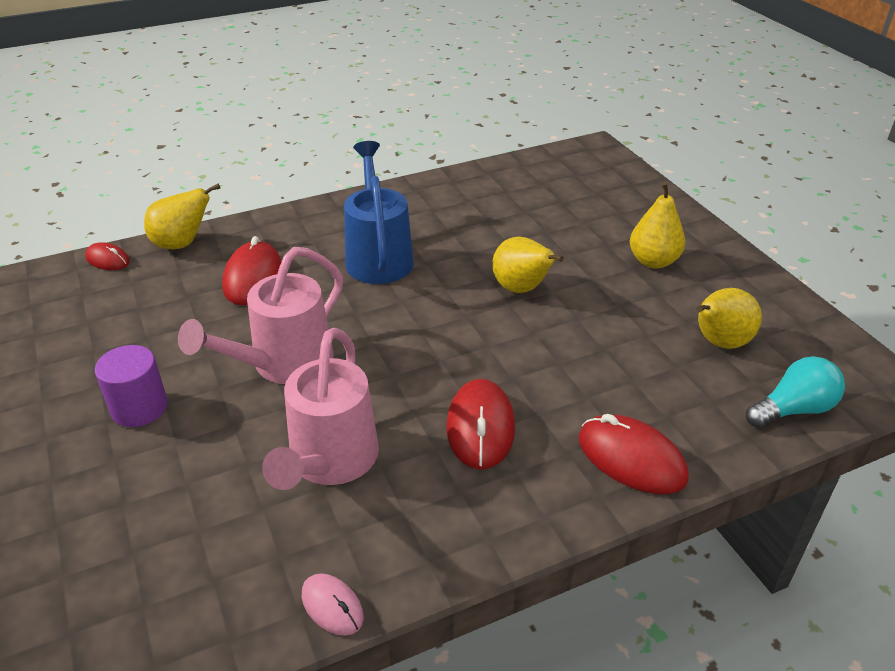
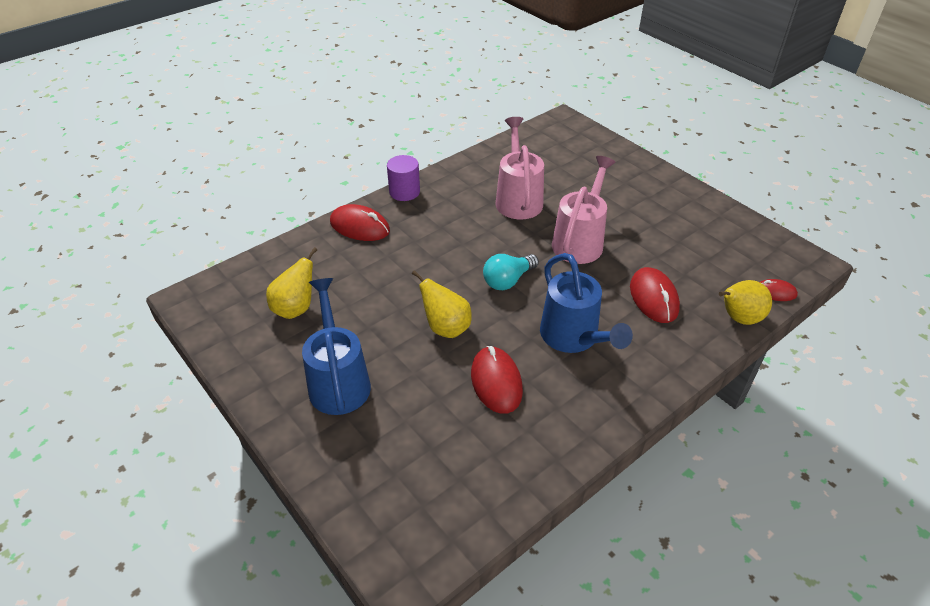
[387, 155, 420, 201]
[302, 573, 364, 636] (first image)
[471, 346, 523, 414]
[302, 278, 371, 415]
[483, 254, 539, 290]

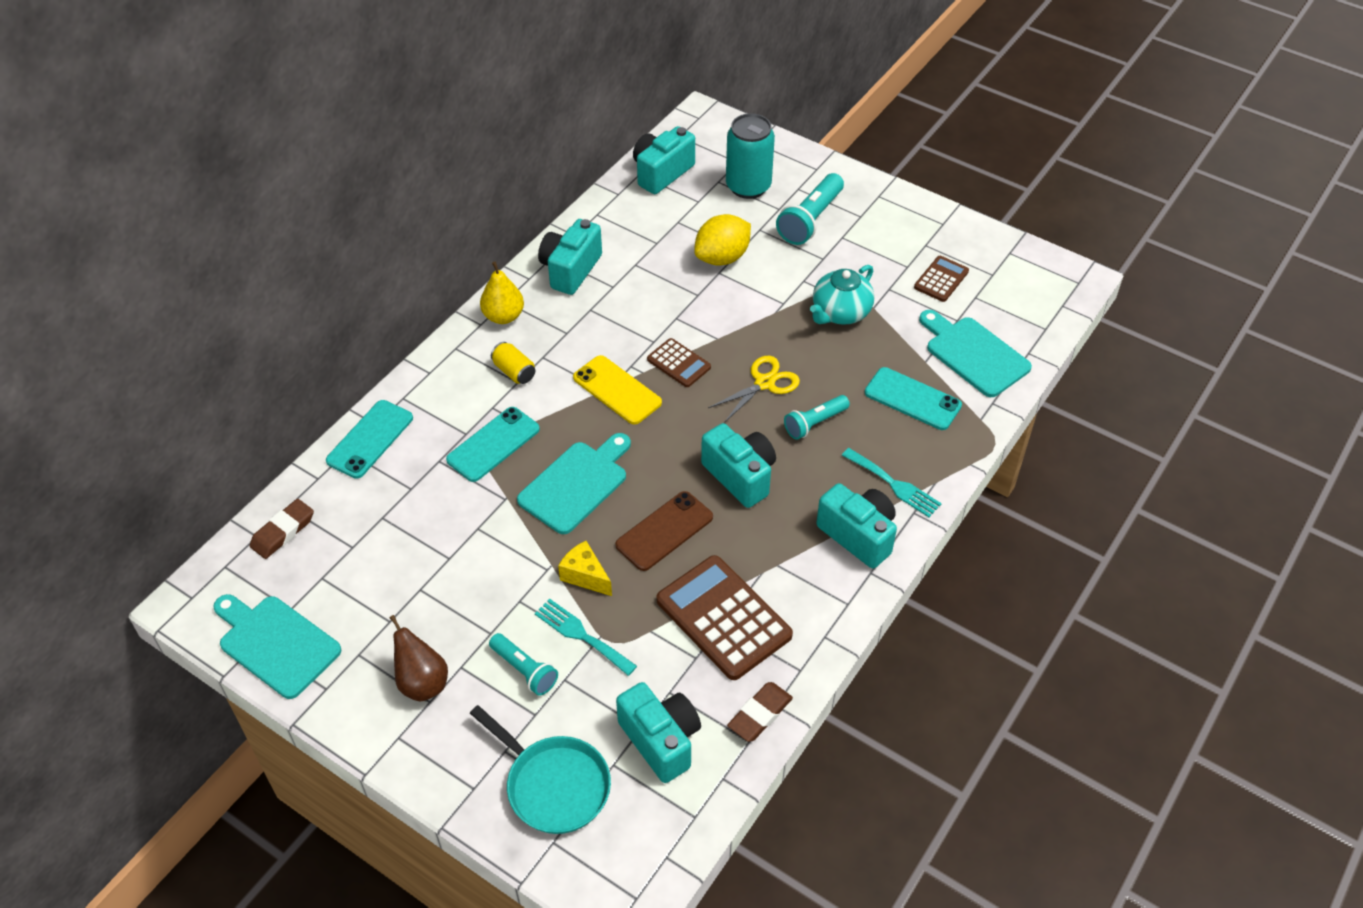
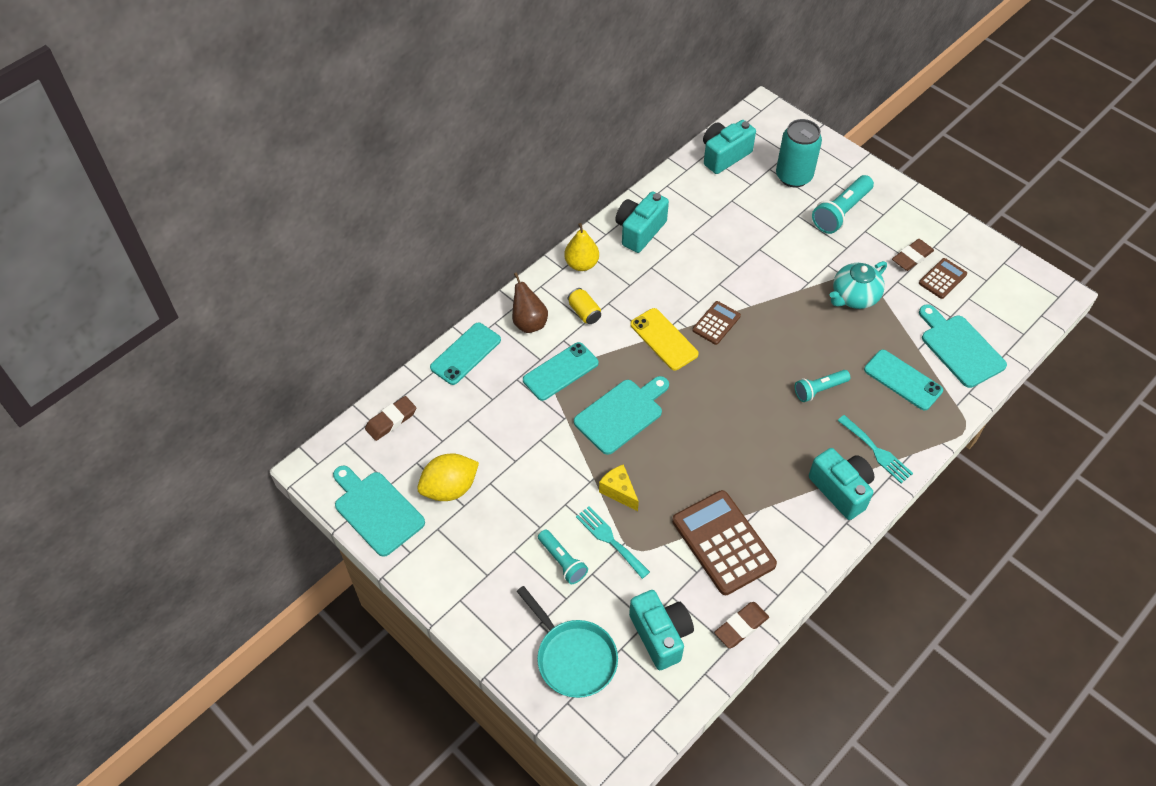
[512, 272, 548, 333]
[615, 491, 713, 571] (first image)
[692, 301, 741, 345]
[417, 454, 479, 501]
[701, 423, 776, 508] (first image)
[708, 356, 800, 423] (first image)
[892, 239, 934, 271]

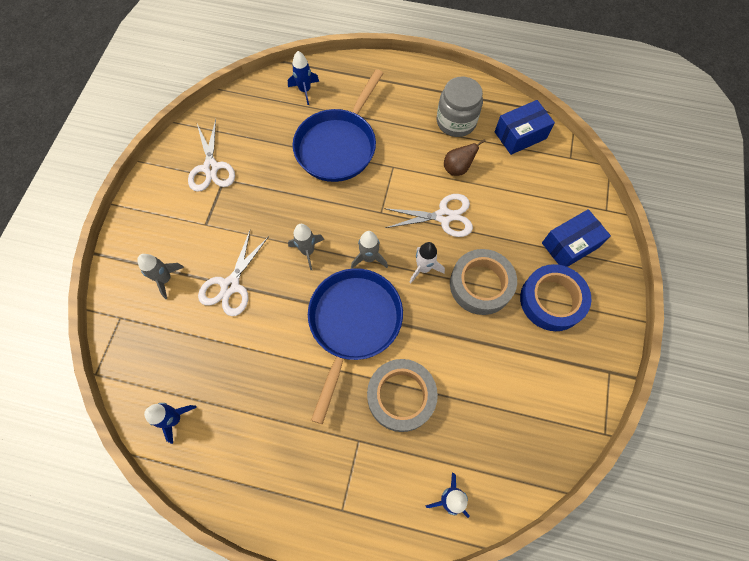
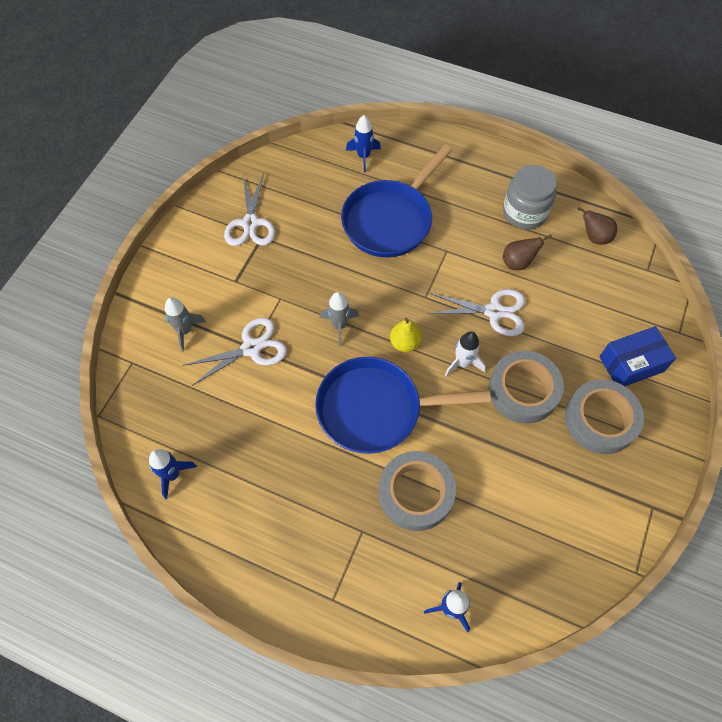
[183, 318, 287, 386]
[315, 357, 491, 454]
[390, 318, 422, 352]
[577, 207, 617, 245]
[565, 379, 644, 454]

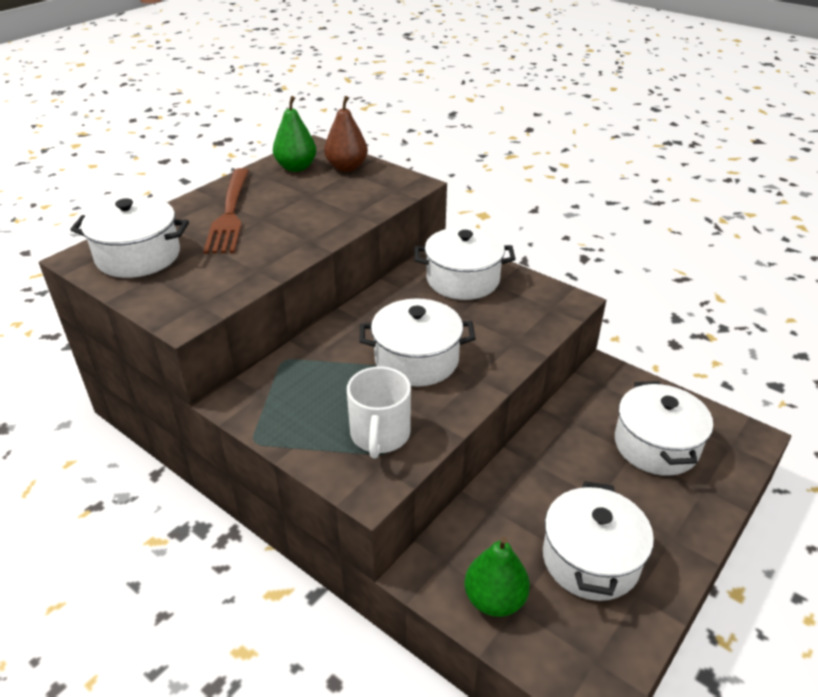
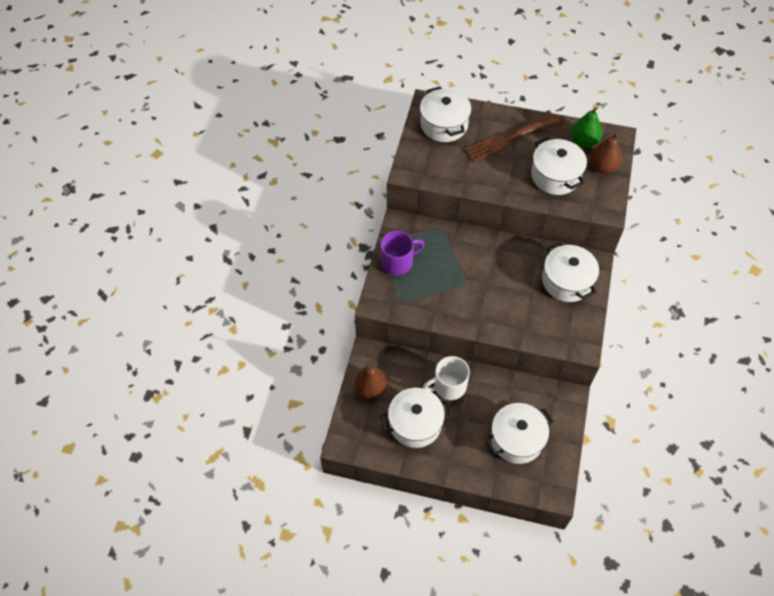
[423, 356, 470, 400]
[531, 137, 587, 195]
[355, 365, 387, 398]
[380, 231, 425, 275]

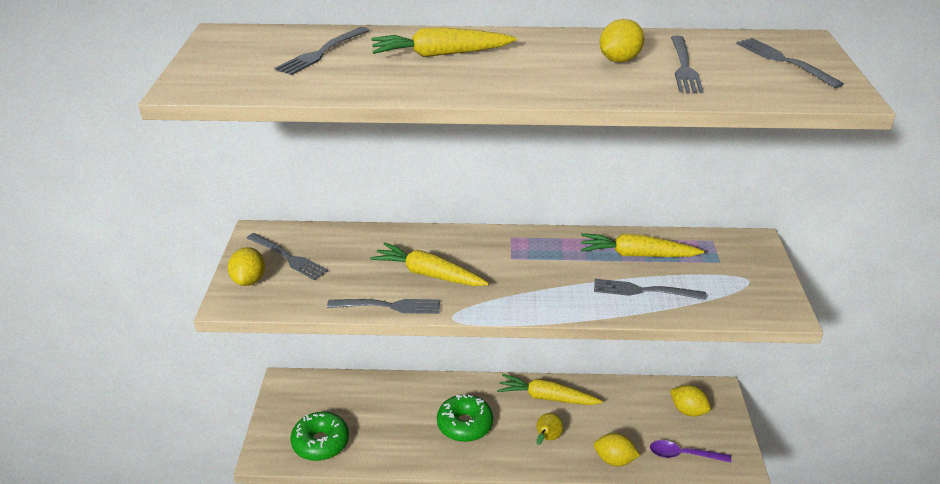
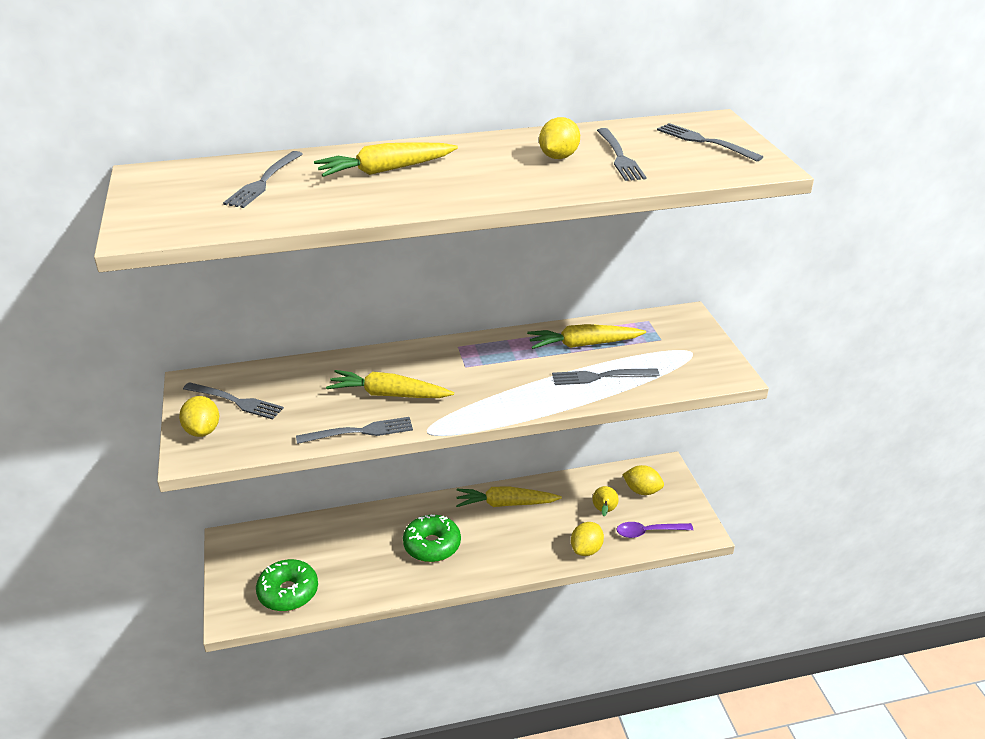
[593, 486, 619, 516]
[571, 522, 604, 556]

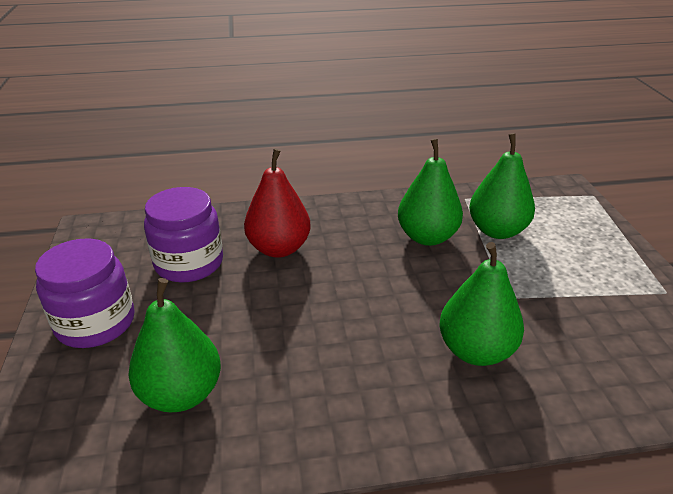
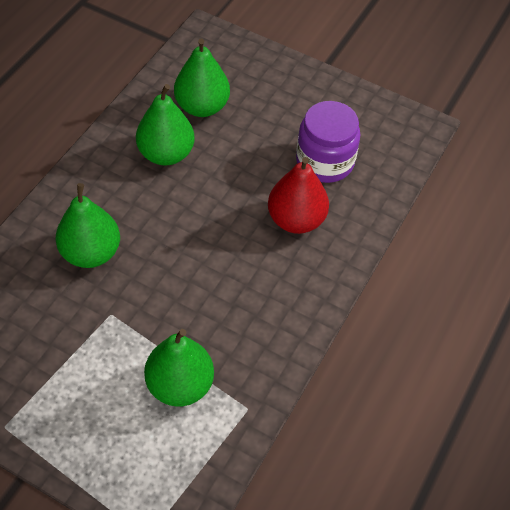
[35, 239, 135, 348] (first image)
[136, 84, 195, 166]

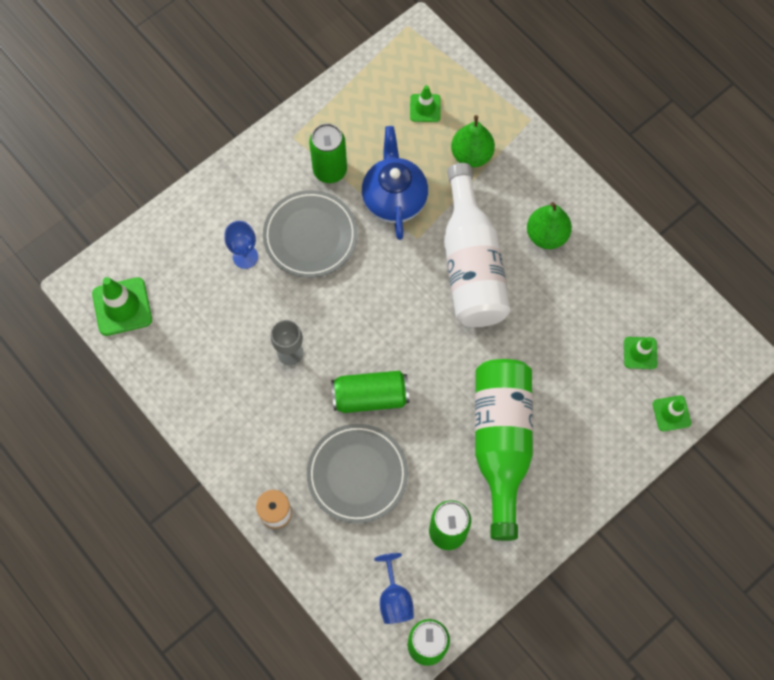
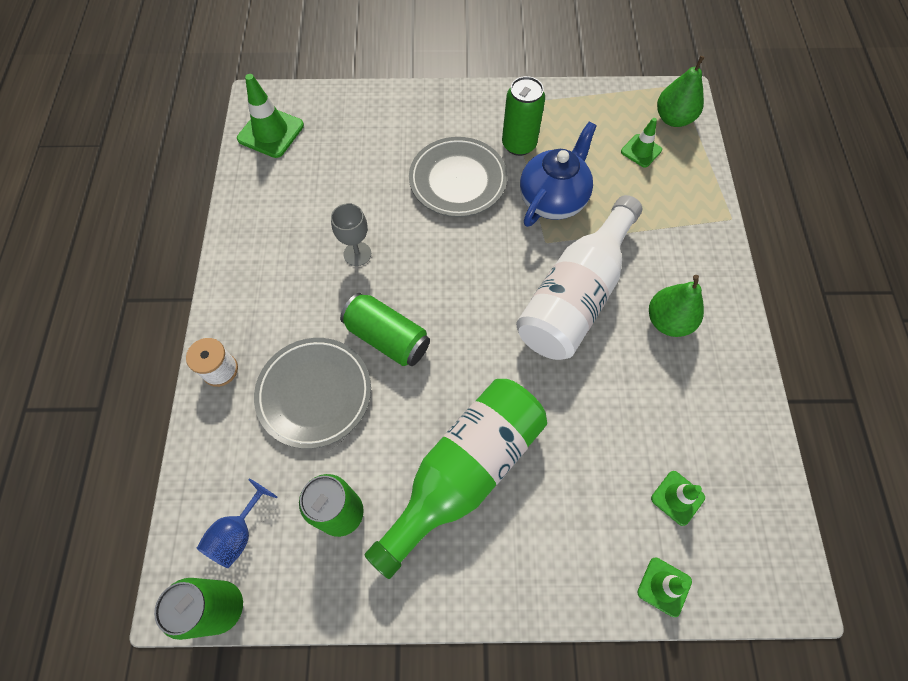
[224, 221, 258, 269] (first image)
[657, 56, 705, 127]

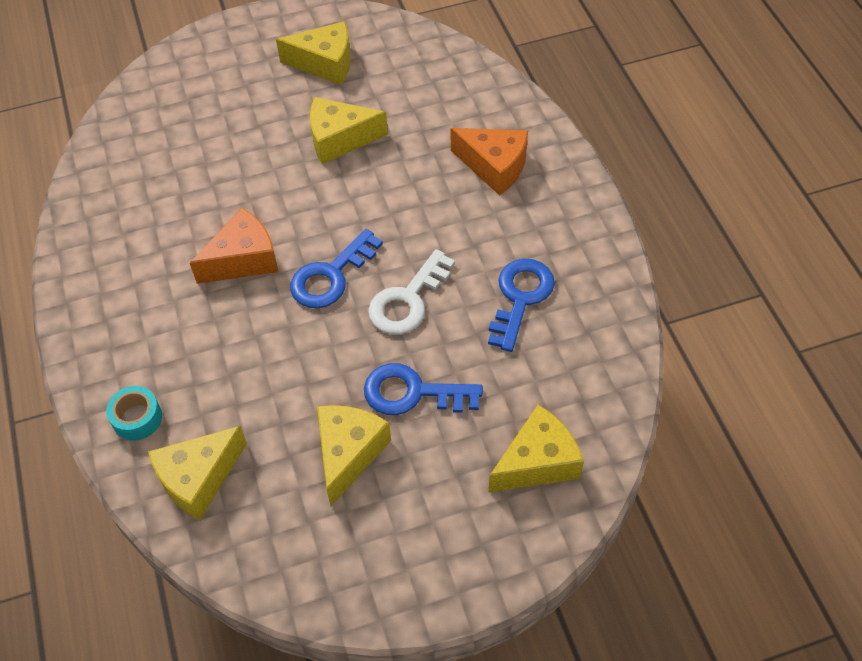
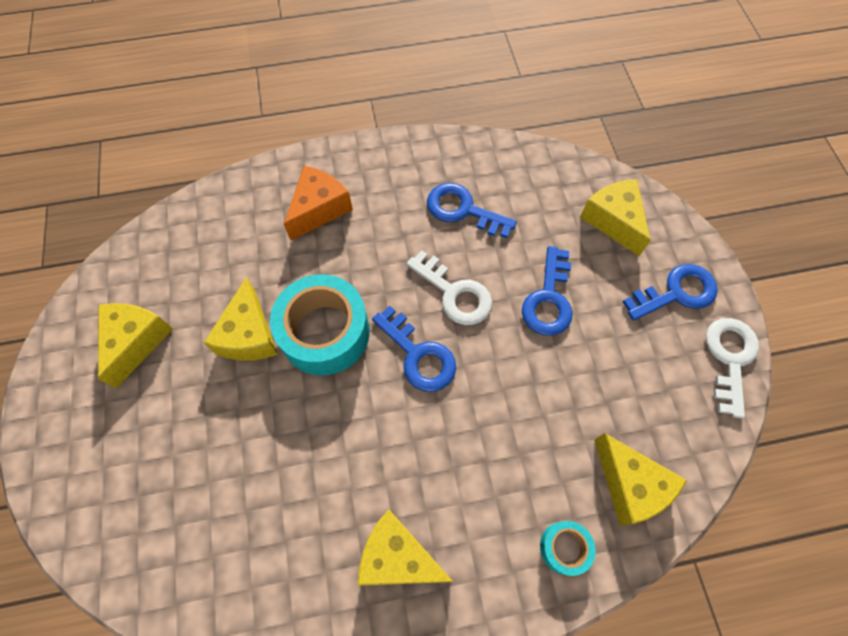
[190, 208, 278, 284] (first image)
[358, 509, 453, 586]
[270, 274, 370, 376]
[623, 264, 718, 321]
[706, 318, 759, 419]

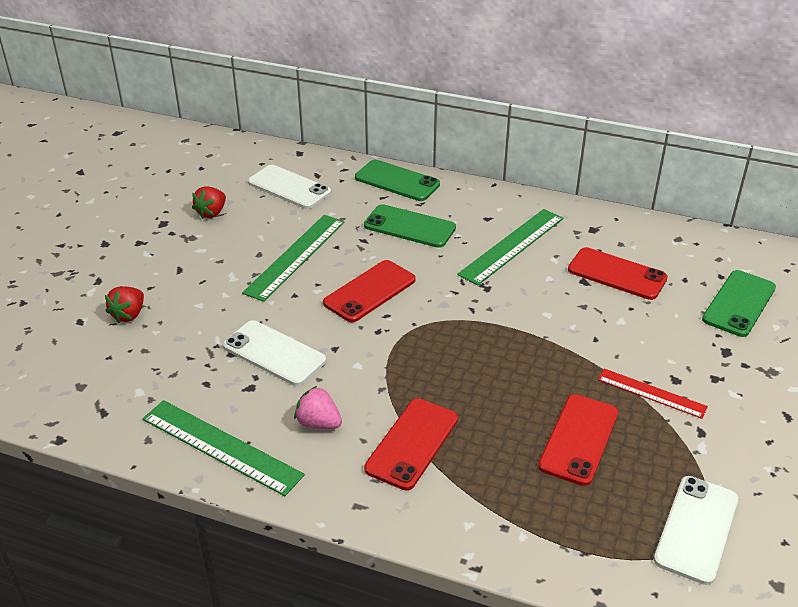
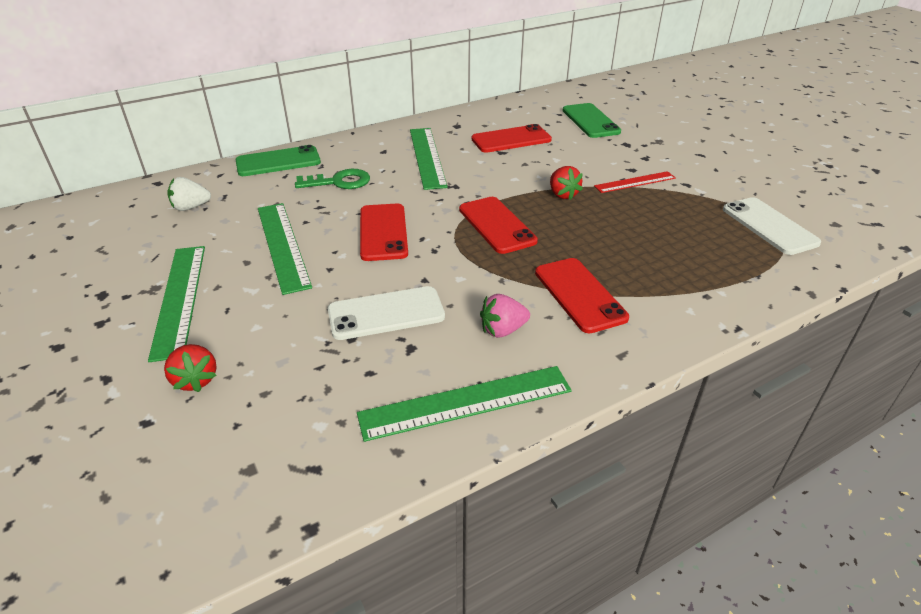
[550, 166, 583, 200]
[167, 177, 211, 211]
[295, 169, 370, 189]
[459, 197, 538, 254]
[148, 246, 205, 362]

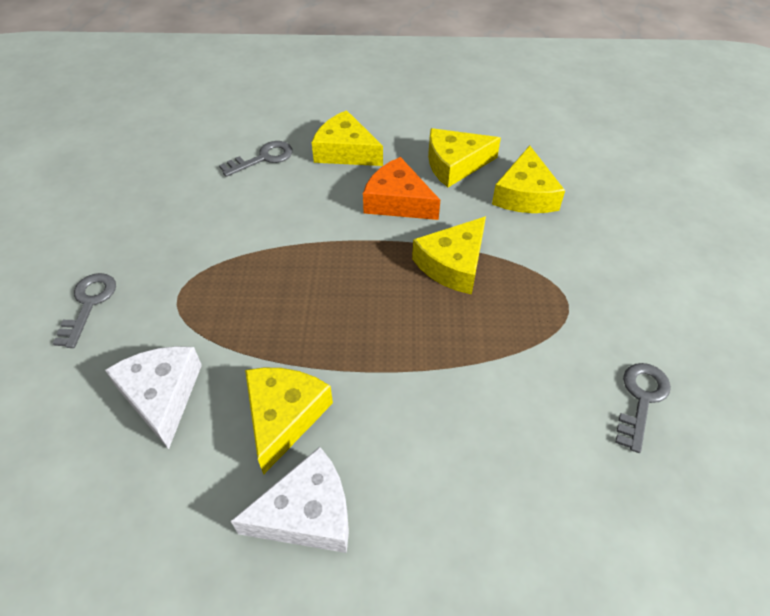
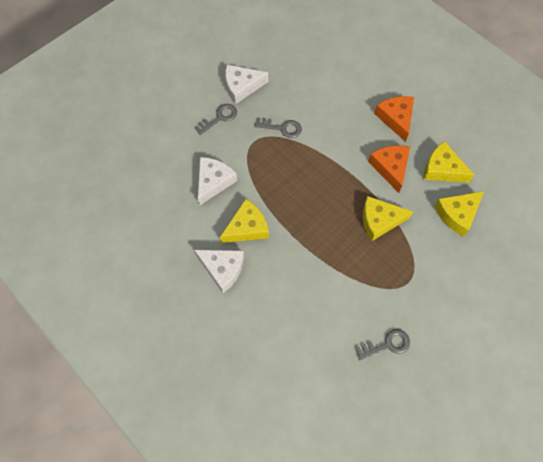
[255, 117, 302, 138]
[374, 96, 414, 142]
[225, 65, 268, 104]

